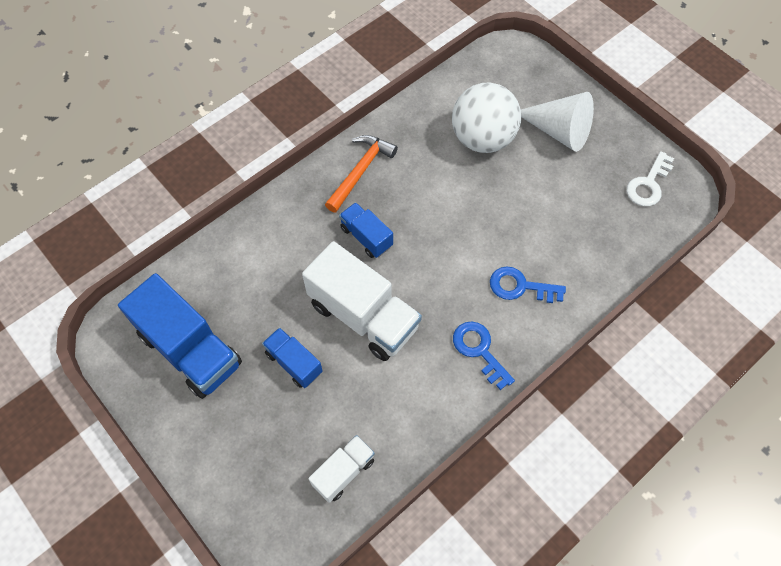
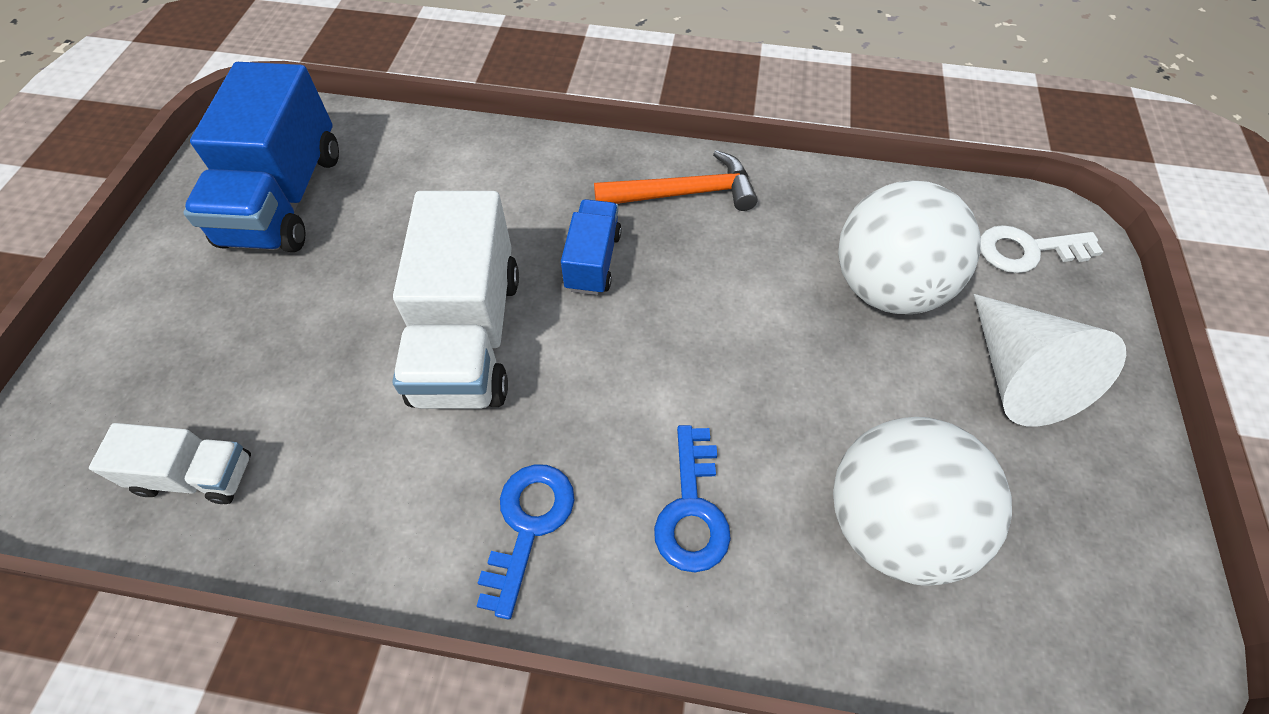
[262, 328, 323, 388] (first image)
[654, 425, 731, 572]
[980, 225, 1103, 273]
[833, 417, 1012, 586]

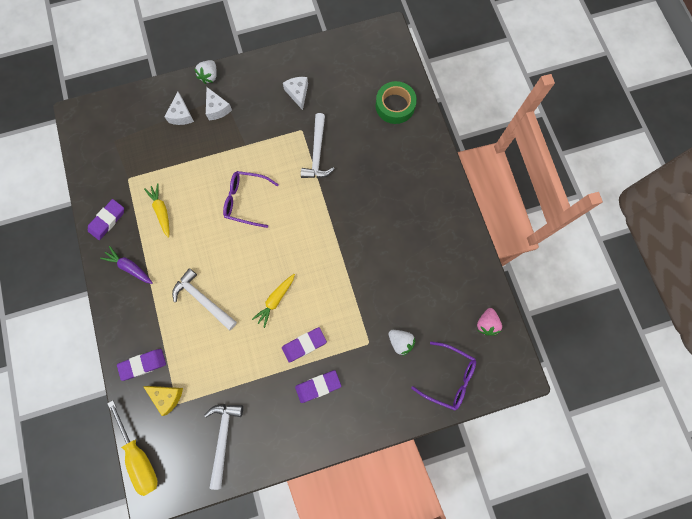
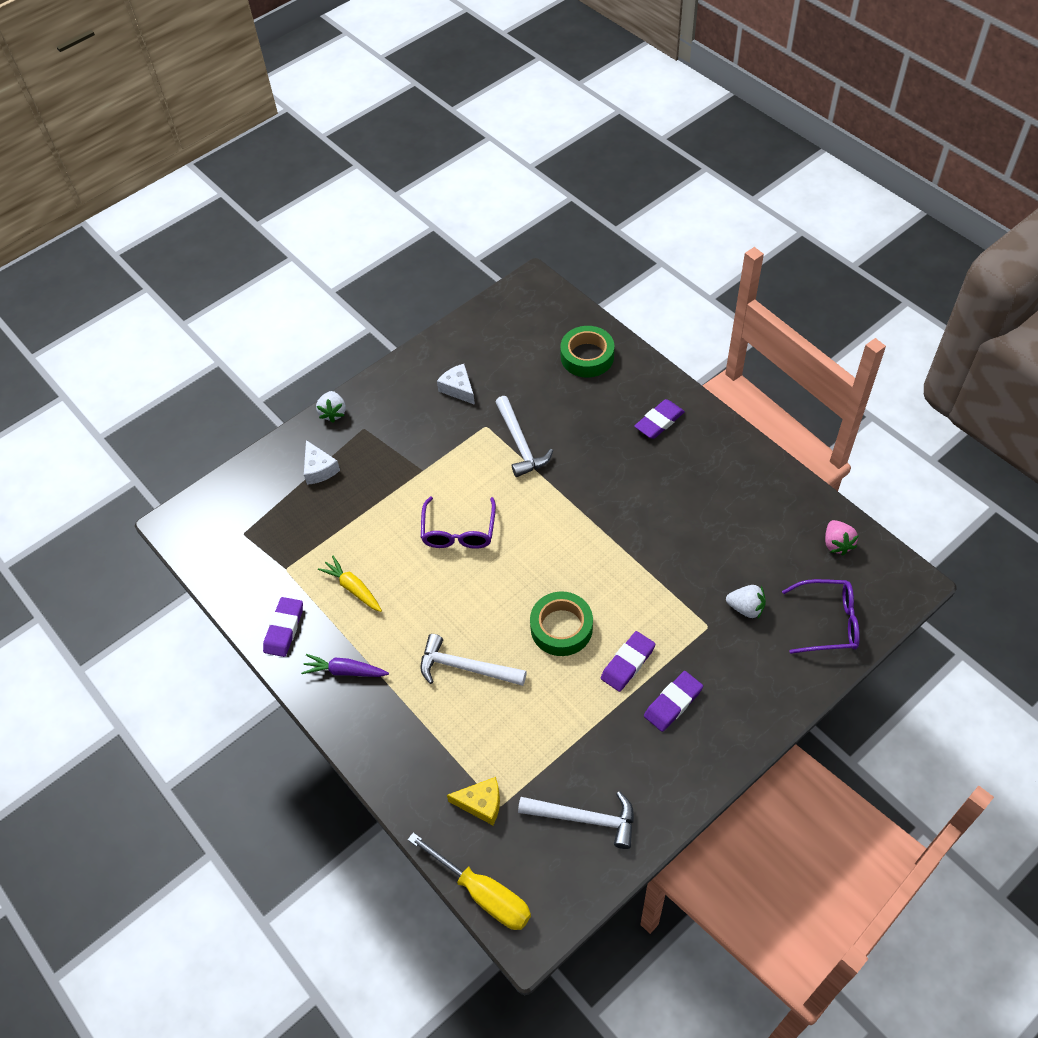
[634, 399, 685, 439]
[518, 791, 634, 849]
[206, 87, 232, 120] (first image)
[421, 497, 496, 549]
[530, 592, 593, 656]

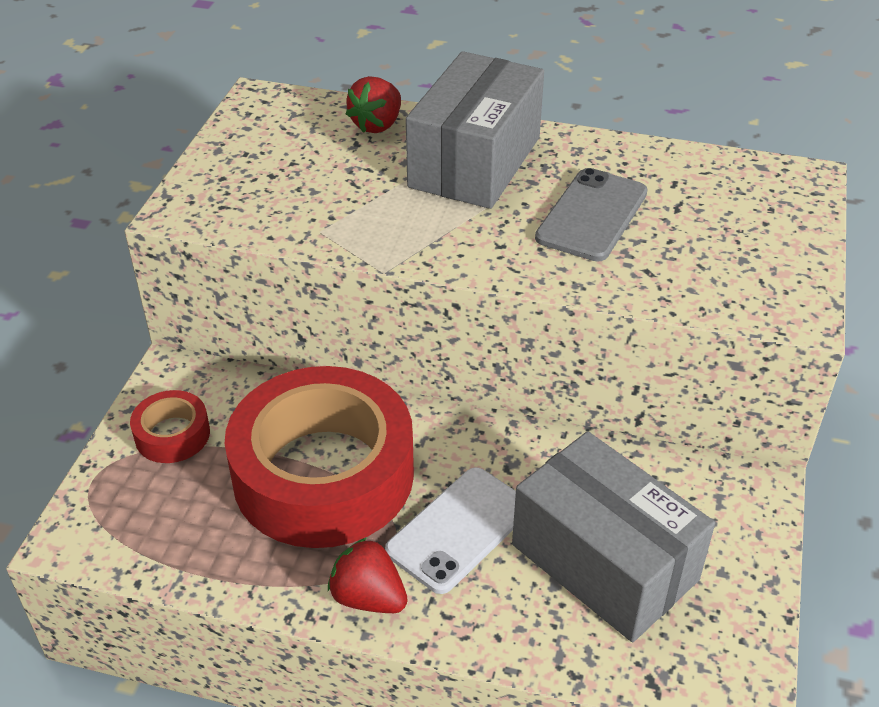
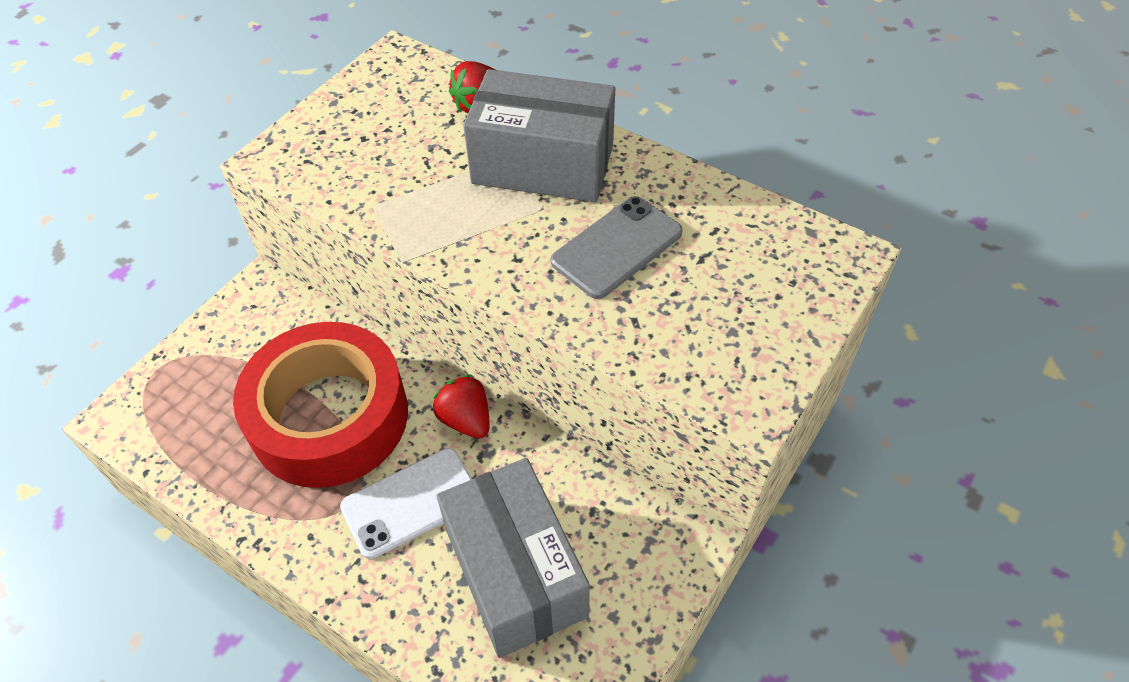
[130, 390, 210, 463] (first image)
[433, 375, 489, 439]
[463, 69, 615, 202]

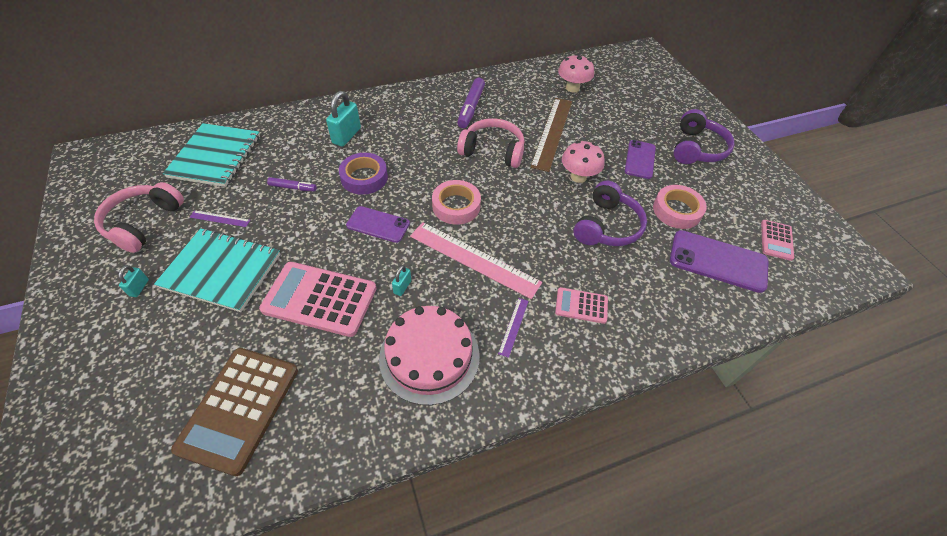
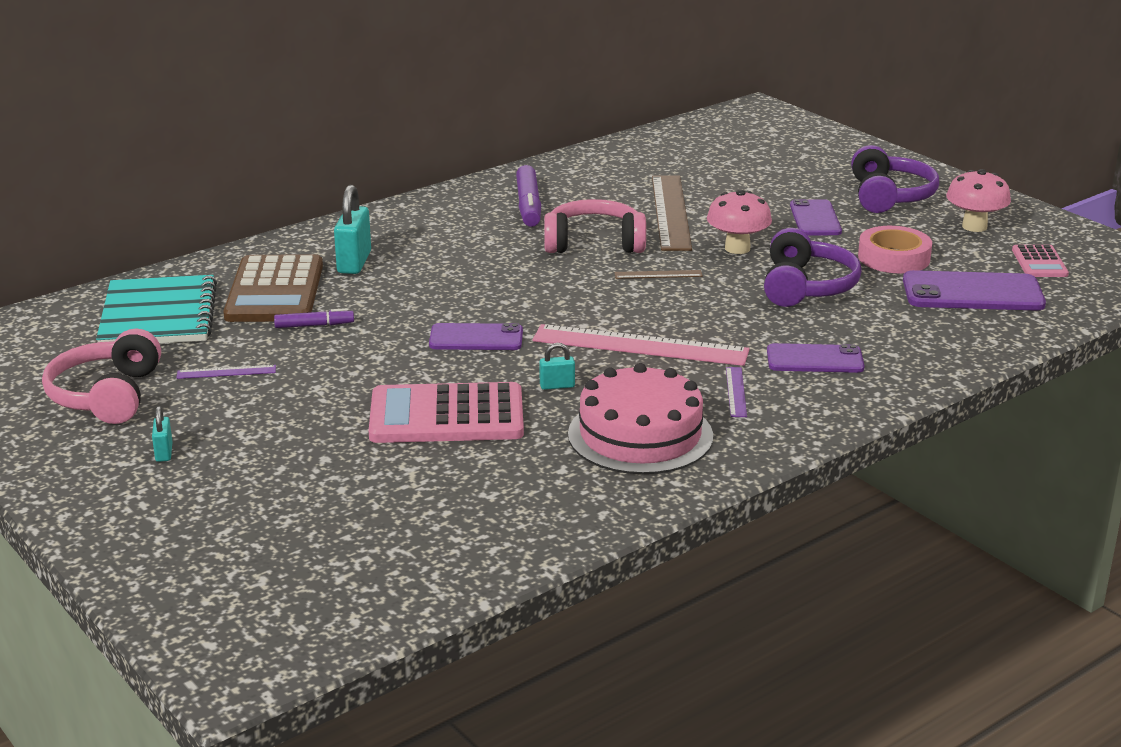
[154, 228, 281, 312] (first image)
[223, 254, 323, 322]
[339, 153, 388, 195] (first image)
[540, 343, 575, 390]
[432, 180, 481, 225] (first image)
[767, 343, 865, 373]
[946, 169, 1011, 232]
[614, 270, 703, 279]

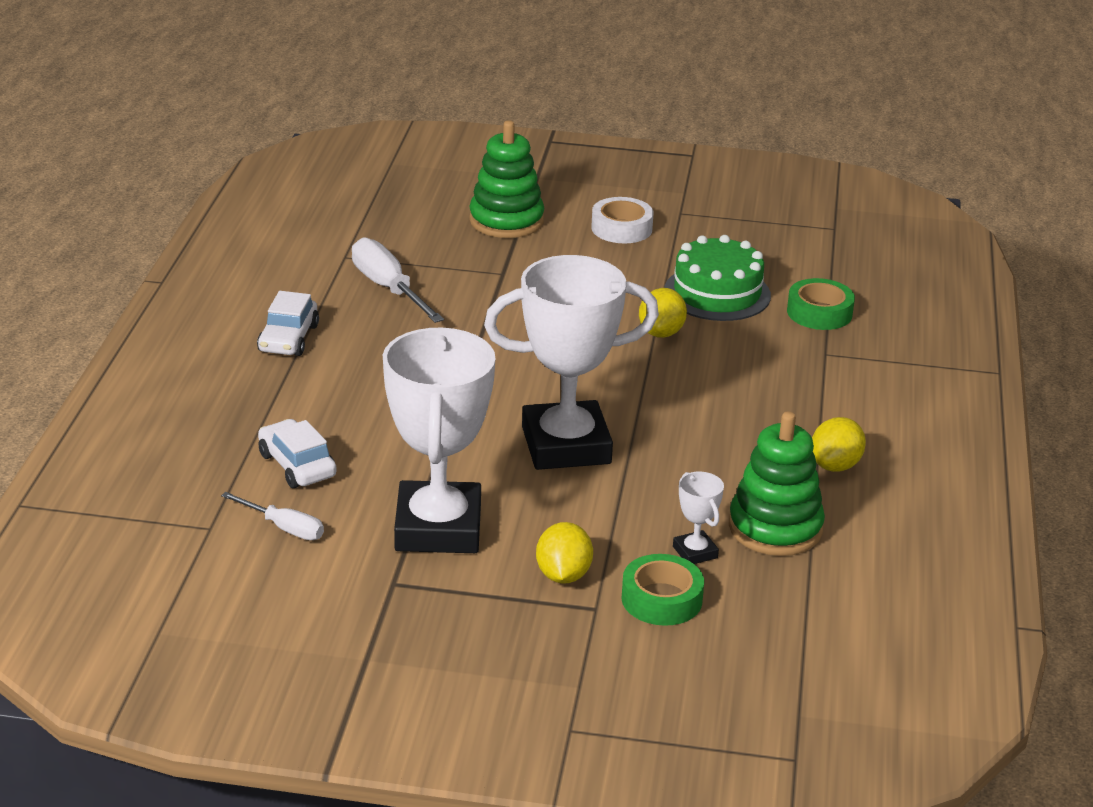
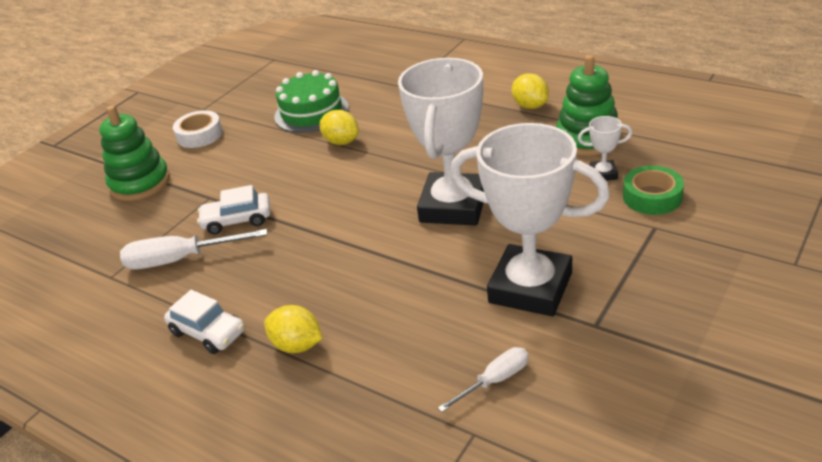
[197, 185, 270, 234]
[264, 305, 323, 353]
[787, 278, 855, 330] (first image)

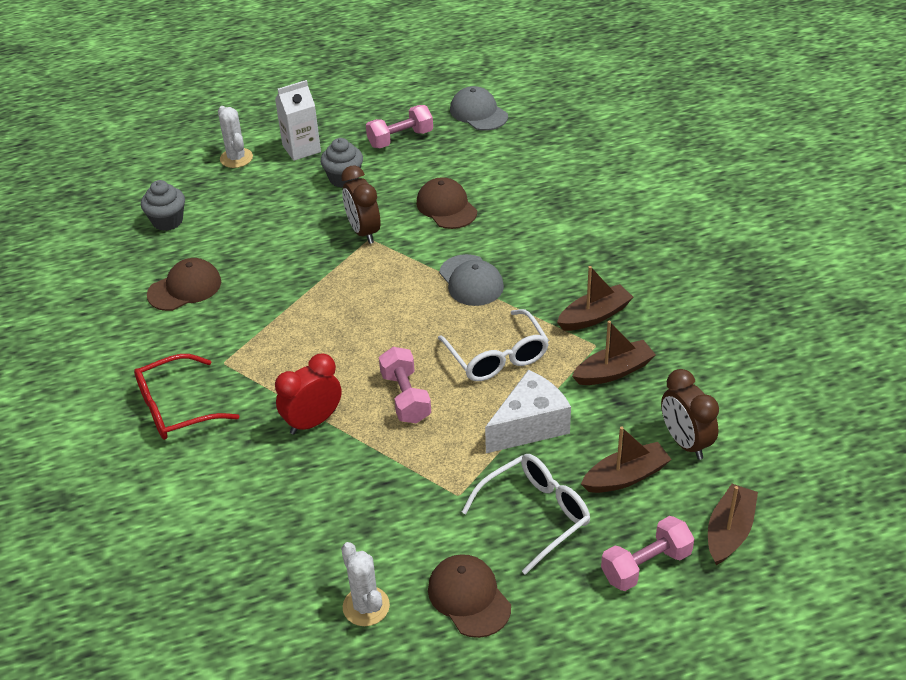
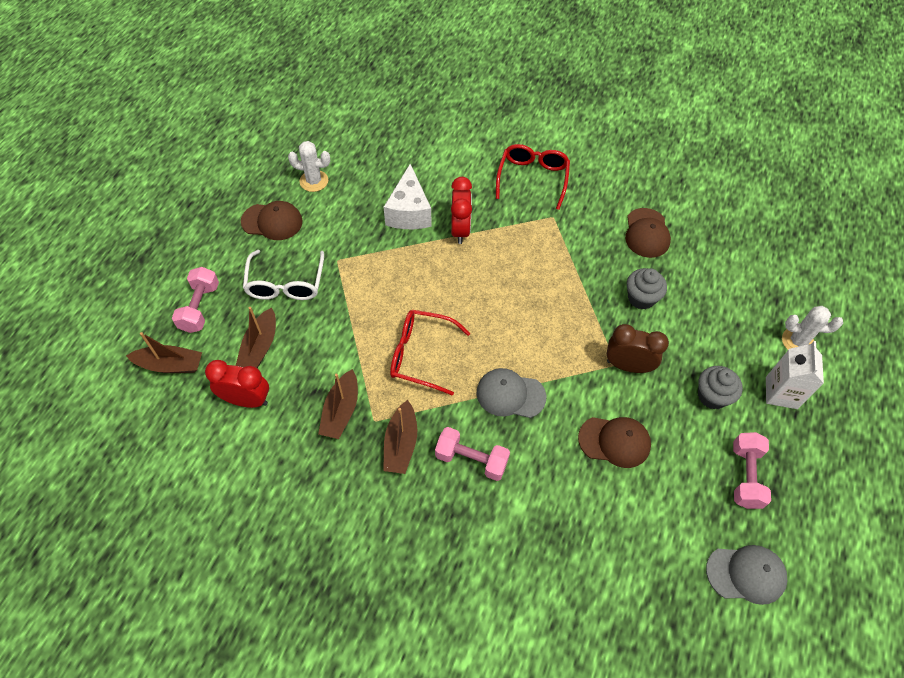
[627, 268, 667, 310]
[435, 427, 510, 481]
[390, 310, 470, 396]
[384, 164, 431, 229]
[205, 360, 269, 408]
[126, 332, 202, 373]

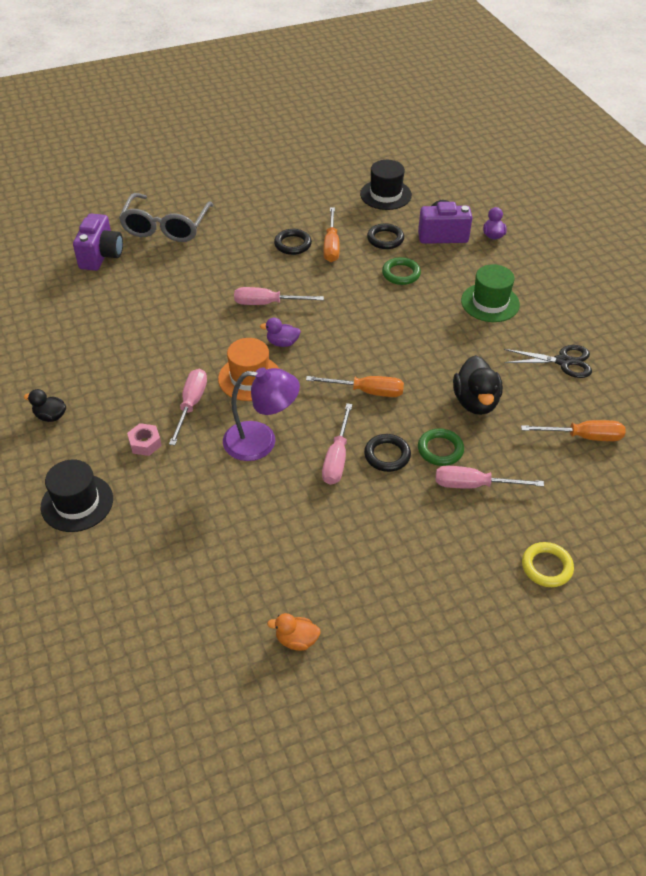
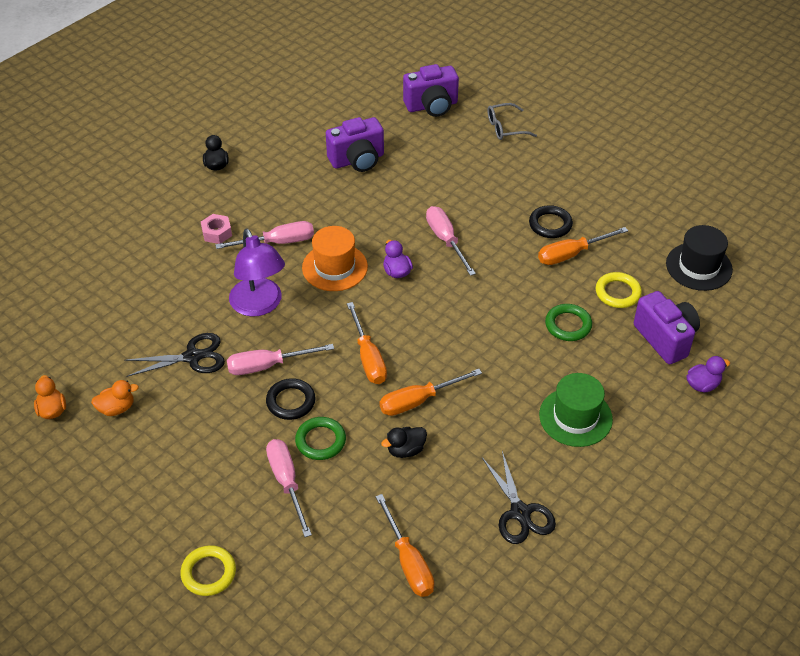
[41, 459, 113, 532] (first image)
[488, 103, 537, 140]
[596, 272, 642, 308]
[381, 427, 427, 458]
[91, 380, 139, 416]
[124, 333, 225, 377]
[326, 117, 384, 172]
[379, 369, 482, 416]

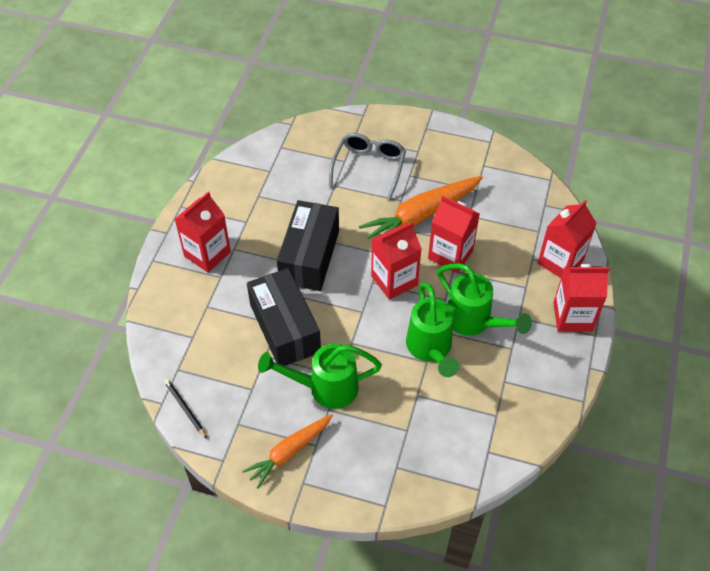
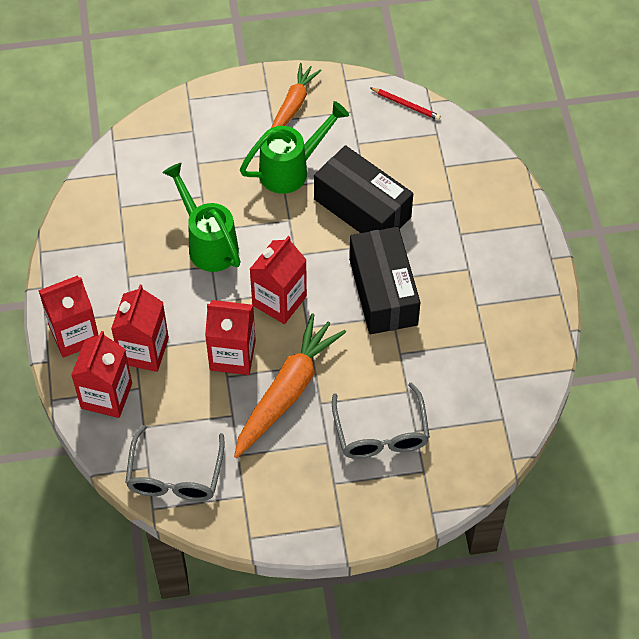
[370, 87, 441, 120]
[111, 285, 169, 372]
[438, 263, 532, 336] (first image)
[125, 425, 225, 501]

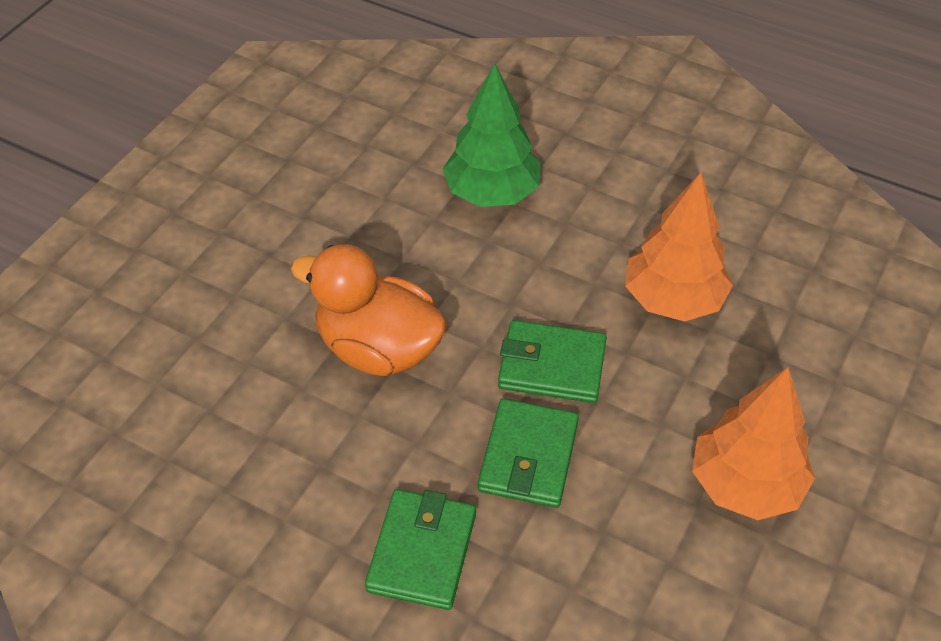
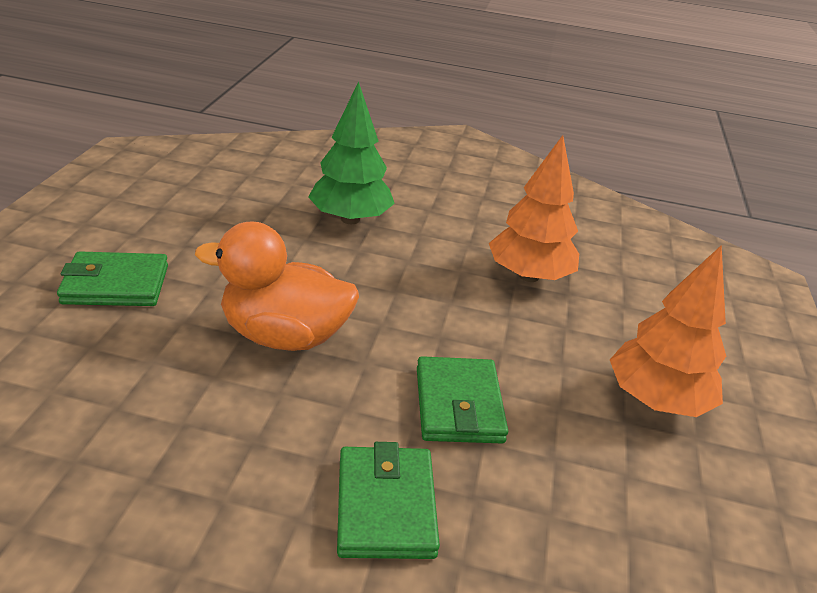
[57, 251, 168, 306]

